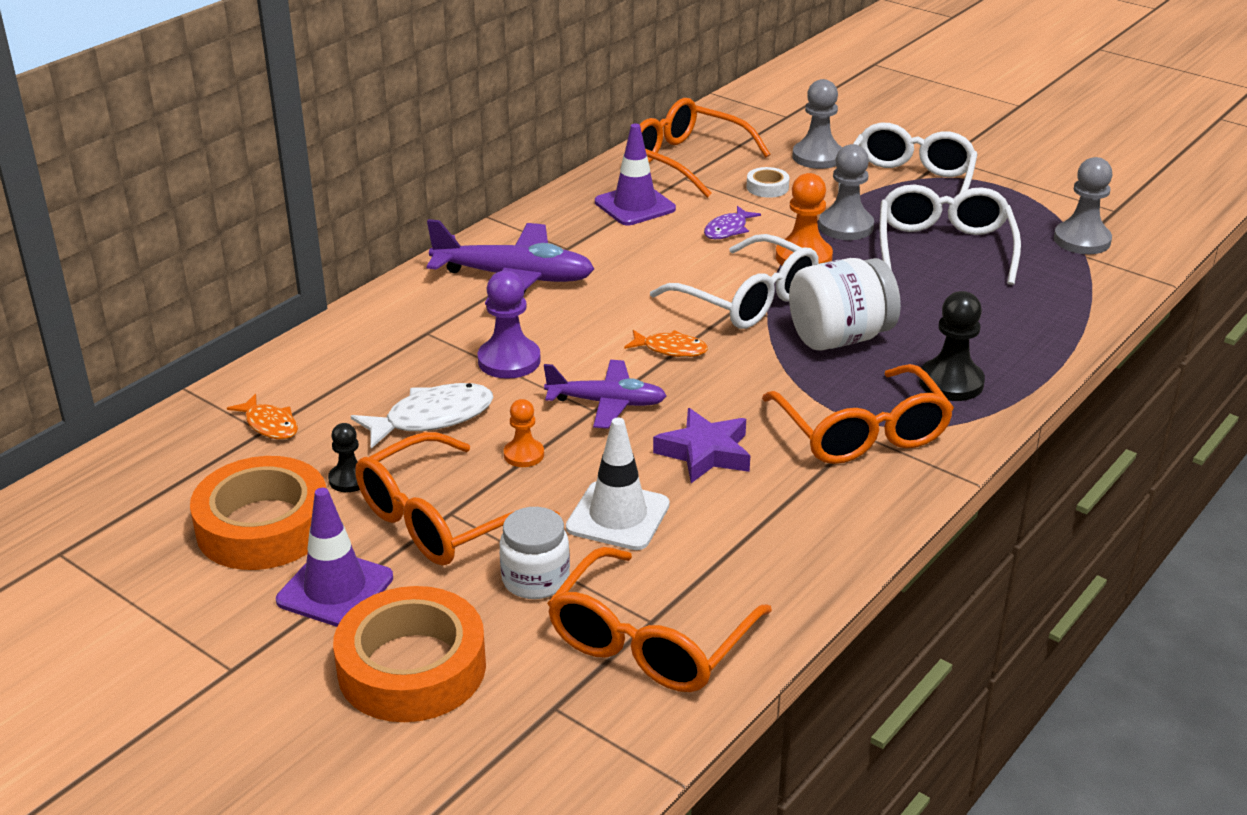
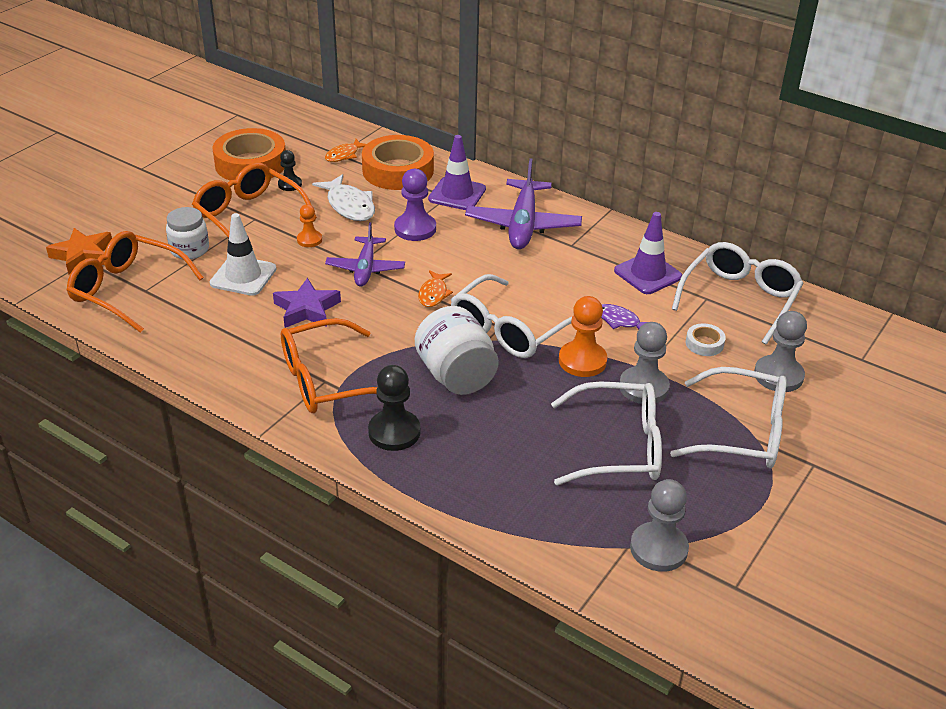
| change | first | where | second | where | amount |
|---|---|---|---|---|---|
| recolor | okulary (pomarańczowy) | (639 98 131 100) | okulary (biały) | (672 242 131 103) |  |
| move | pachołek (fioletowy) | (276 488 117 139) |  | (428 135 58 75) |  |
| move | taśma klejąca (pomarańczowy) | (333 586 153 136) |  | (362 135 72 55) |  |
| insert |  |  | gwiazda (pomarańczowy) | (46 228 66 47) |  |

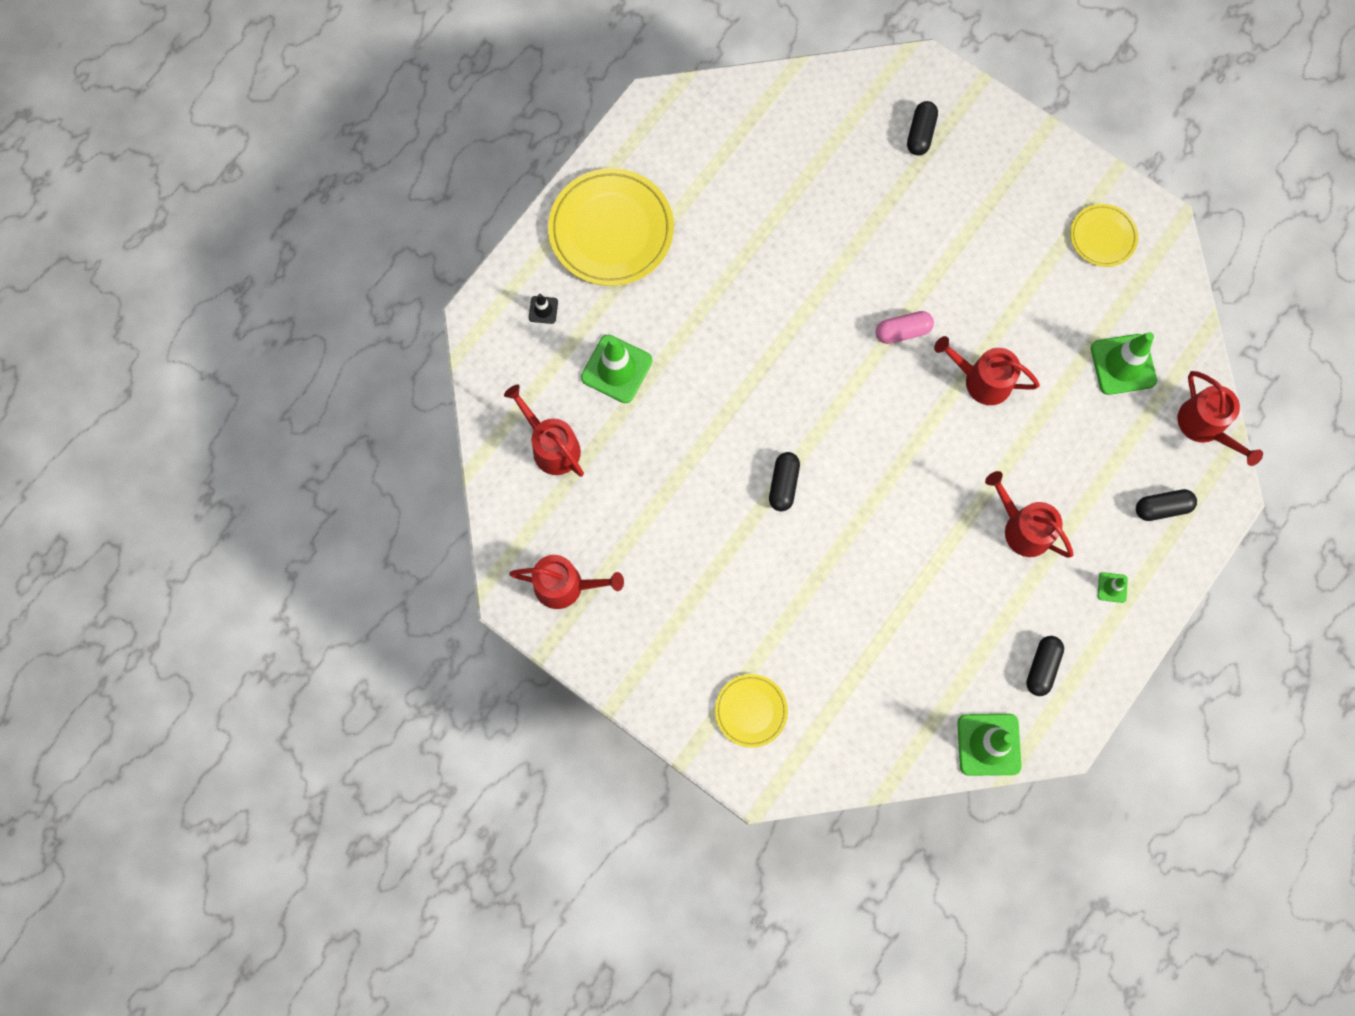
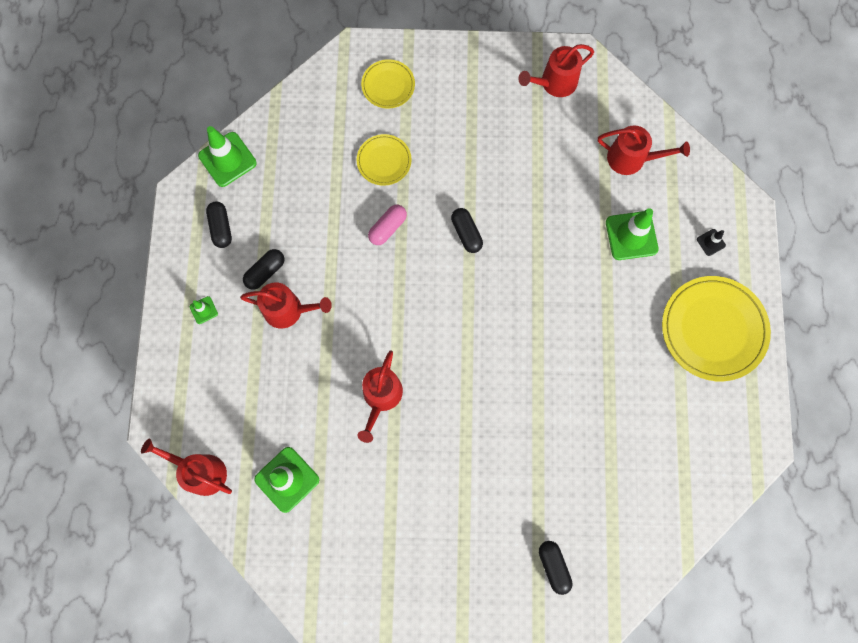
| change | first | where | second | where | amount |
|---|---|---|---|---|---|
| move | talerz (żółty) | (1070 204 68 63) |  | (357 134 55 52) |  |
| move | kapsułka (różowy) | (876 311 58 33) |  | (368 205 39 40) |  |
| rotate | konewka (czerwony) | (934 336 106 69) |  | (357 350 46 93) | 120 degrees clockwise |
| move | kapsułka (czarny) | (1136 489 61 32) |  | (243 249 41 41) |  |

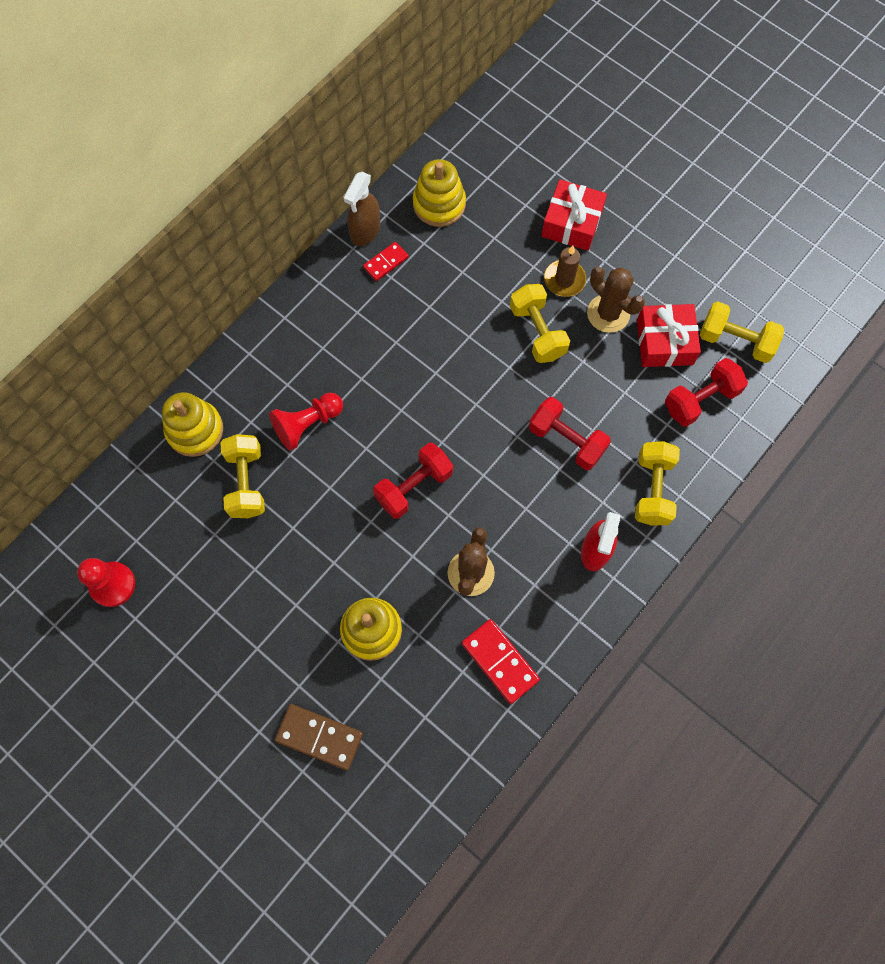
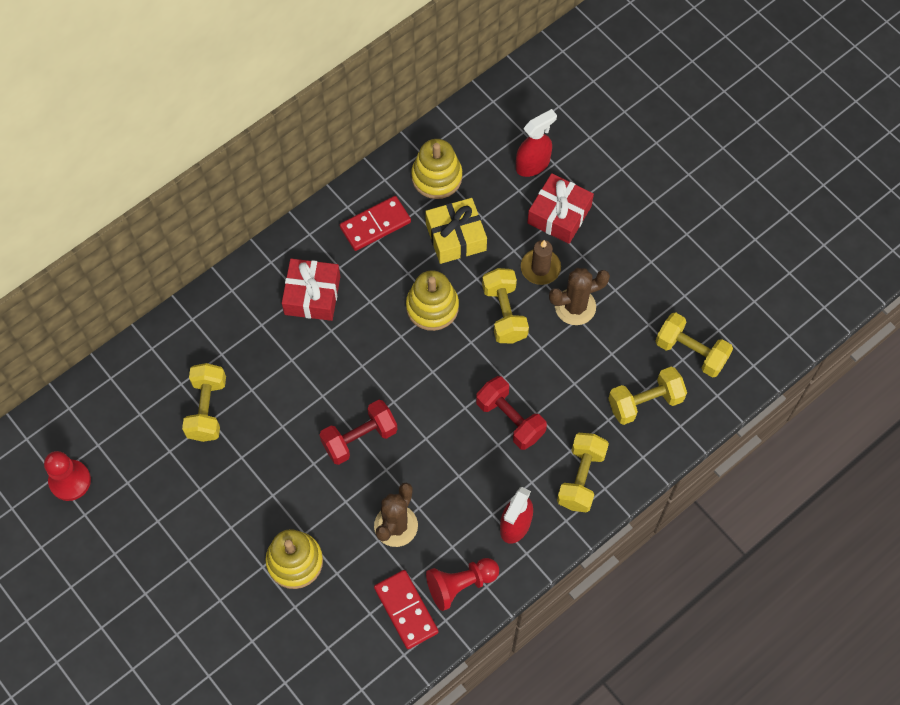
| change | first | where | second | where | amount |
|---|---|---|---|---|---|
| delete | spryskiwacz (brązowy) | (343 172 37 74) |  |  |  |
| resize | kostka domina (czerwony) | (363 242 46 39) |  | (340 196 71 55) | x1.60 |
| rotate | kaktus (brązowy) | (587 267 58 66) |  | (549 268 61 57) | 75 degrees counterclockwise |
| move | prezent (czerwony) | (637 304 64 63) |  | (282 259 58 62) |  |
| recolor | hantel (czerwony) | (665 358 83 69) | hantel (żółty) | (608 367 79 58) |  |
| move | zabawka nakładanka (żółty) | (162 392 61 65) |  | (406 270 53 61) |  |
| move | pionek (czerwony) | (269 393 74 58) |  | (426 558 73 53) |  |
| delete | kostka domina (brązowy) | (275 704 88 67) |  |  |  |
| insert |  |  | spryskiwacz (czerwony) | (516 109 41 68) |  |
| insert |  |  | prezent (żółty) | (425 198 62 66) |  |

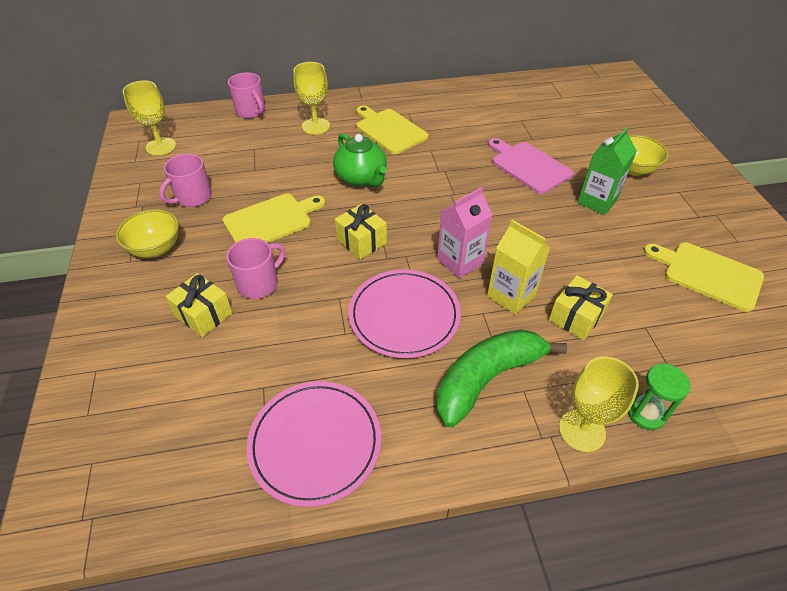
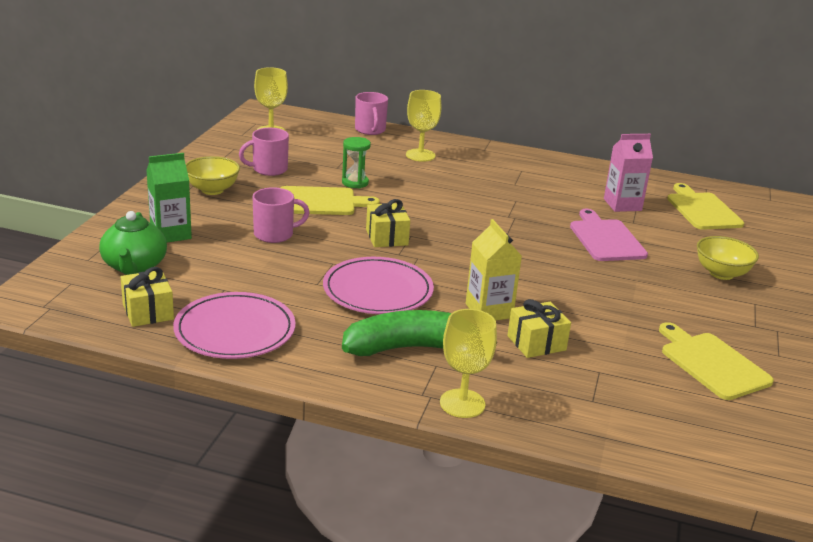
| change | first | where | second | where | amount |
|---|---|---|---|---|---|
| move | deska do krojenia (żółty) | (356 106 72 48) |  | (667 183 77 47) |  |
| move | karton mleka (zielony) | (577 127 60 88) |  | (146 153 46 90) |  |
| move | imbryk (zielony) | (333 133 54 54) |  | (99 211 68 64) |  |
| move | karton mleka (różowy) | (437 187 56 91) |  | (604 134 49 78) |  |
| move | prezent (żółty) | (165 273 68 64) |  | (121 267 53 60) |  |
| move | klepsydra (zielony) | (628 363 62 67) |  | (342 137 29 51) |  |

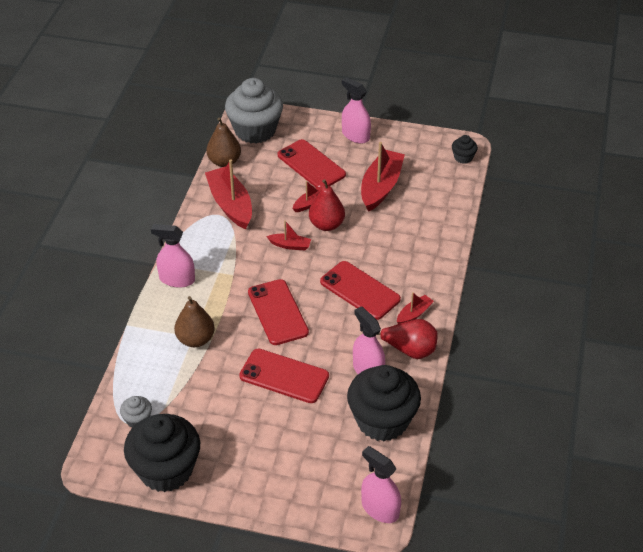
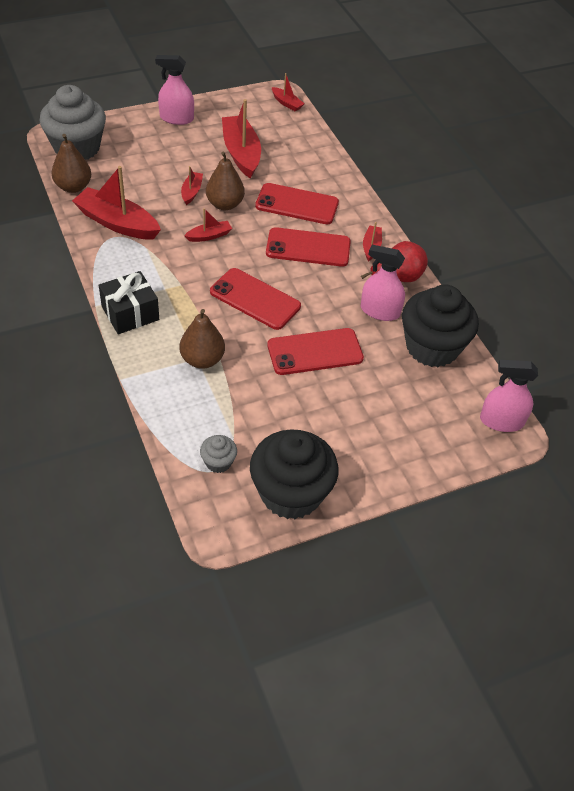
| change | first | where | second | where | amount |
|---|---|---|---|---|---|
| replace | muffinka (czarny) | (452 135 26 29) | łódka (czerwony) | (272 73 32 38) |  |
| move | telefon (czerwony) | (278 139 68 49) |  | (255 183 84 41) |  |
| recolor | gruszka (czerwony) | (309 179 36 52) | gruszka (brązowy) | (206 151 39 59) |  |
| replace | spryskiwacz (różowy) | (151 224 44 64) | prezent (czarny) | (99 271 60 63) |  |

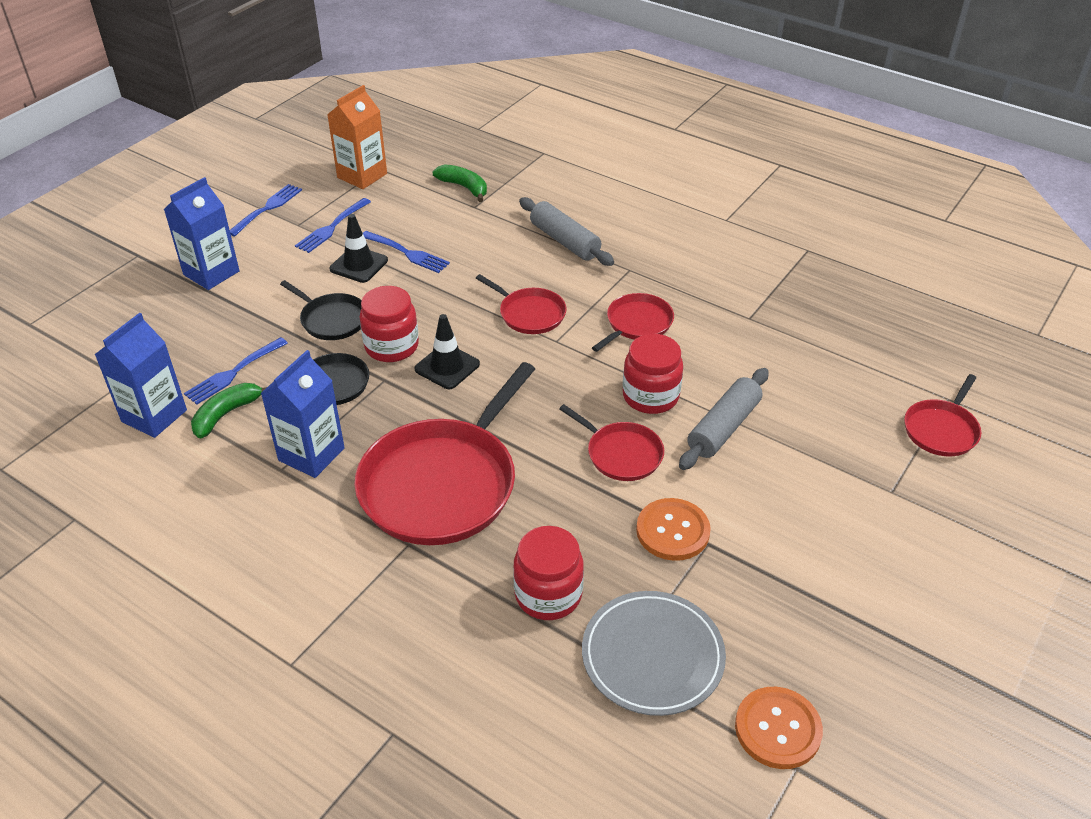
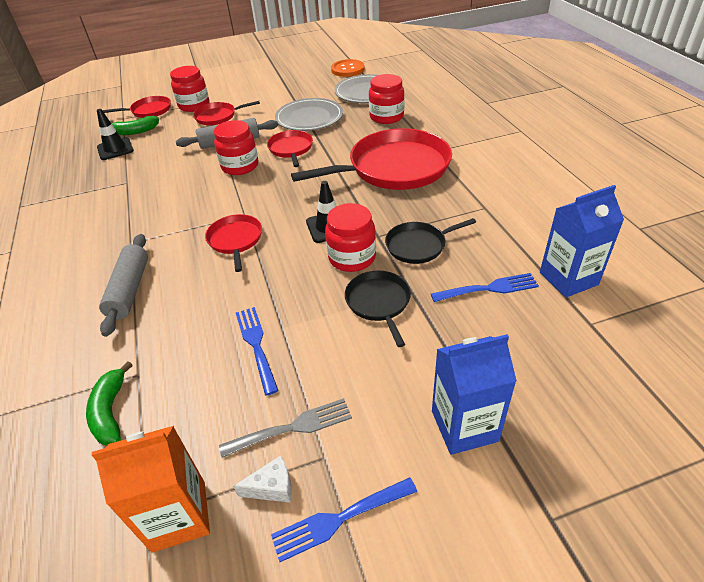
| change | first | where | second | where | amount |
|---|---|---|---|---|---|
| recolor | widelec (niebieski) | (295 198 76 55) | widelec (szary) | (219 398 133 60) |  |
| move | pachołek (czarny) | (329 214 59 69) |  | (97 109 37 51) |  |
| move | patelnia (czerwony) | (592 293 82 59) |  | (193 101 67 24) |  |
| delete | karton mleka (niebieski) | (261 350 84 128) |  |  |  |
| move | banan (zielony) | (191 383 76 56) |  | (112 116 47 19) |  |
| replace | guzik (pomarańczowy) | (636 498 75 63) | talerz (szary) | (275 98 68 33) |  |
| insert |  |  | słoik (czerwony) | (170 66 39 46) |  |
| insert |  |  | ser (biały) | (233 455 59 48) |  |

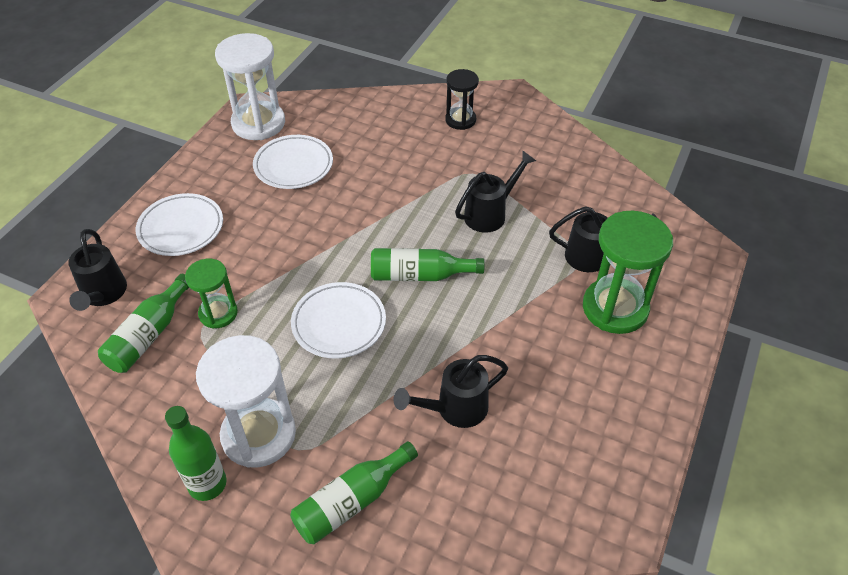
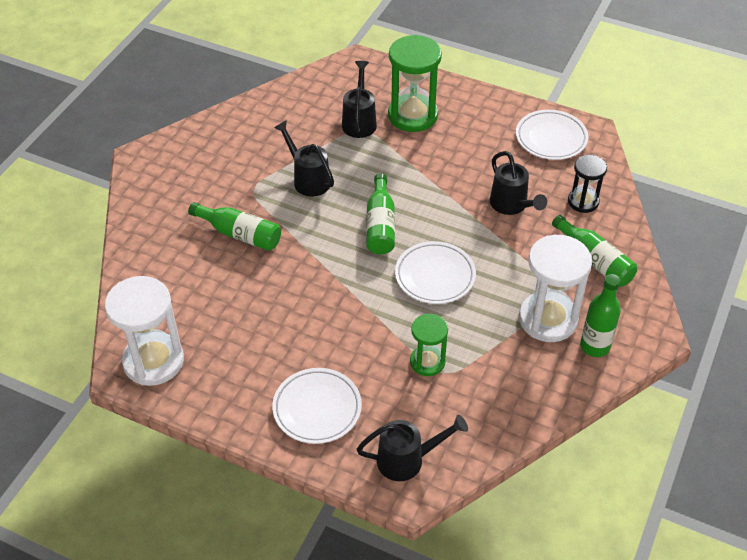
| change | first | where | second | where | amount |
|---|---|---|---|---|---|
| move | klepsydra (czarny) | (445 69 34 61) |  | (568 155 39 58) |  |
| move | talerz (biały) | (253 135 80 54) |  | (516 110 72 50) |  |
| move | butelka (zielony) | (98 274 91 99) |  | (188 202 93 49) |  |

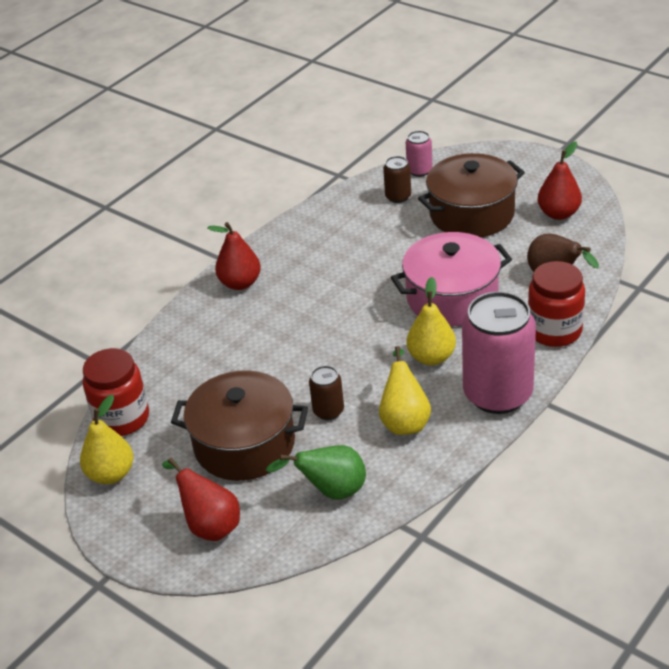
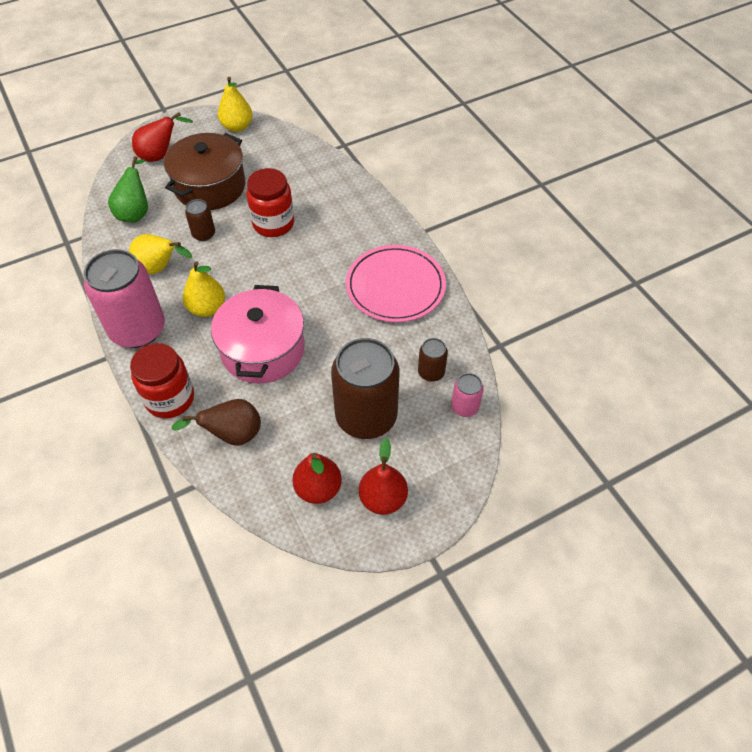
| change | first | where | second | where | amount |
|---|---|---|---|---|---|
| replace | garnek (brązowy) | (418 153 107 84) | puszka (brązowy) | (331 338 69 101) |  |
| move | gruszka (czerwony) | (207 222 54 68) |  | (359 438 49 77) |  |
| move | słoik (czerwony) | (83 348 66 88) |  | (246 168 48 69) |  |
| insert |  |  | talerz (różowy) | (346 245 100 77) |  |

